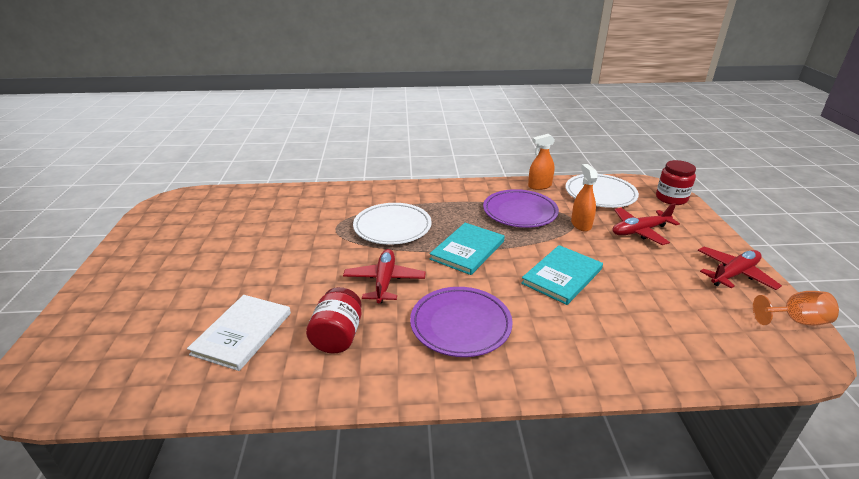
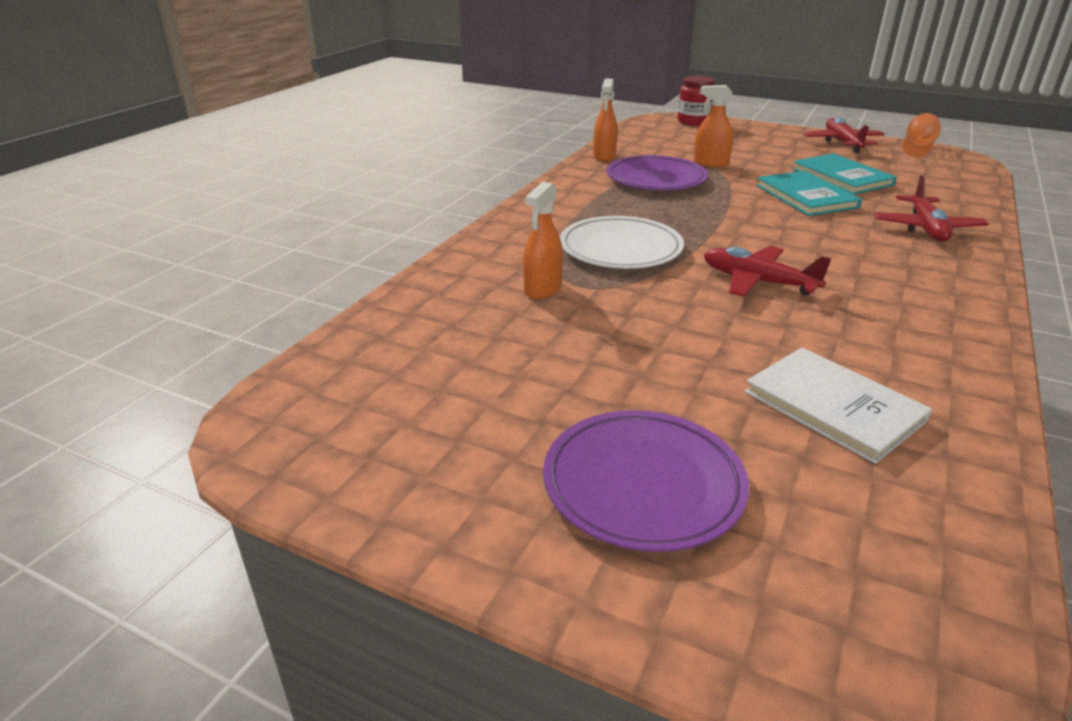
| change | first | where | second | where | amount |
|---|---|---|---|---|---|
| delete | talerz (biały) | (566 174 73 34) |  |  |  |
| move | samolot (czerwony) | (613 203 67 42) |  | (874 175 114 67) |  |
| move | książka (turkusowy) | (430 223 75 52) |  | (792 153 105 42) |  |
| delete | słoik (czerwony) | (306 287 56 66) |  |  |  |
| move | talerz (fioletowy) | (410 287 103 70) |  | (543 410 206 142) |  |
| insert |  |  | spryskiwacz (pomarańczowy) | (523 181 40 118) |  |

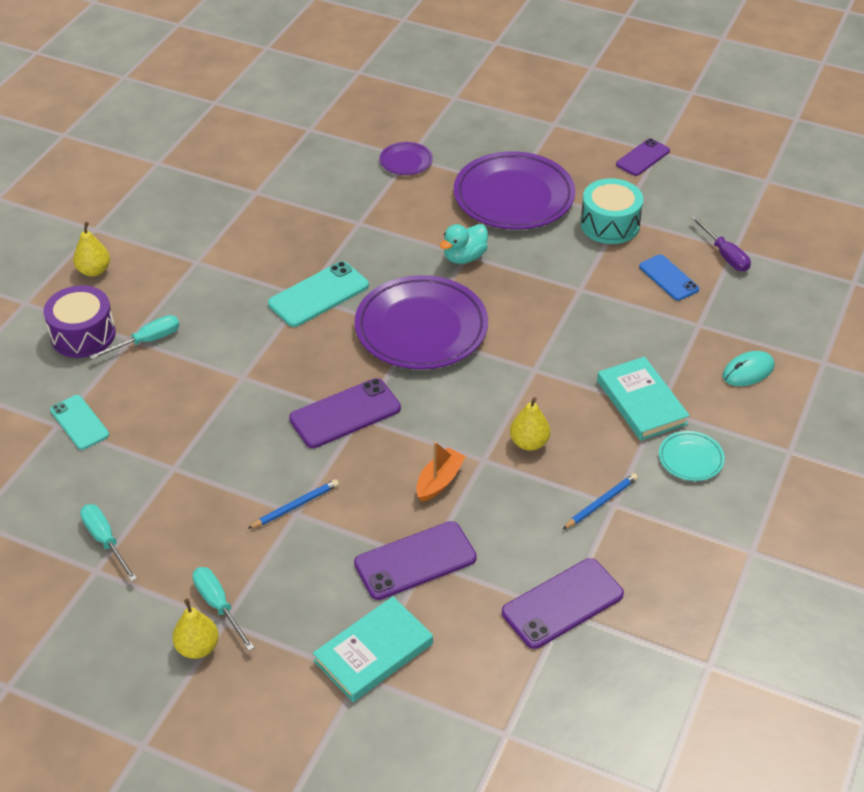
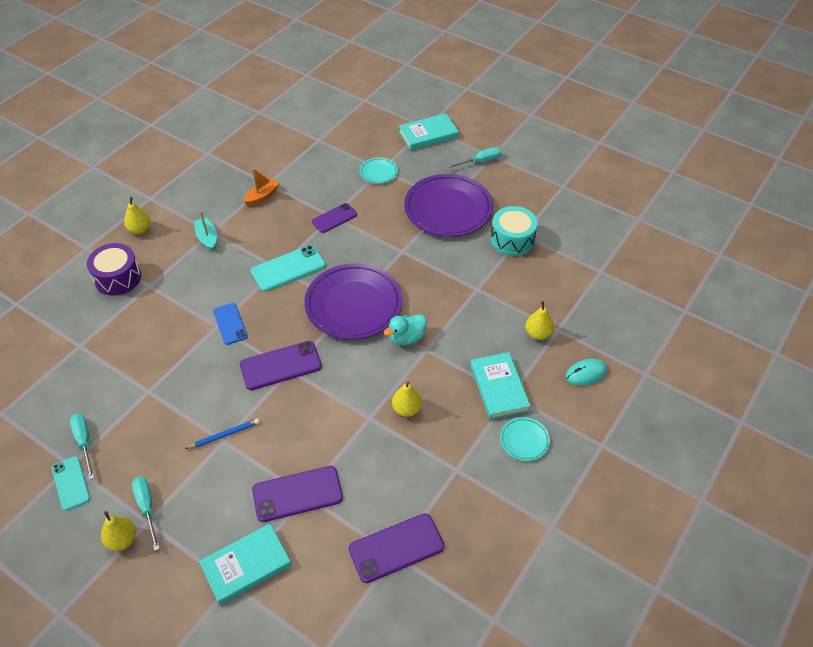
| change | first | where | second | where | amount |
|---|---|---|---|---|---|
| move | telefon (fioletowy) | (616 138 54 38) |  | (312 203 45 30) |  |
| recolor | talerz (fioletowy) | (379 142 54 33) | talerz (turkusowy) | (360 157 38 27) |  |
| delete | śrubokręt (fioletowy) | (690 216 61 55) |  |  |  |
| move | kaczka (turkusowy) | (440 224 48 40) |  | (384 314 43 31) |  |
| move | telefon (niebieski) | (639 254 60 47) |  | (213 303 35 42) |  |
| move | śrubokręt (turkusowy) | (89 315 91 45) |  | (446 147 55 21) |  |
| move | telefon (turkusowy) | (50 395 59 55) |  | (52 456 38 55) |  |
| move | łódka (pomarańczowy) | (416 441 50 61) |  | (244 168 36 38) |  |
| delete | ołówek (niebieski) | (563 473 75 56) |  |  |  |
| insert |  |  | książka (turkusowy) | (399 113 60 37) |  |
| insert |  |  | łódka (turkusowy) | (194 211 23 40) |  |
| insert |  |  | gruszka (żółty) | (525 301 29 39) |  |

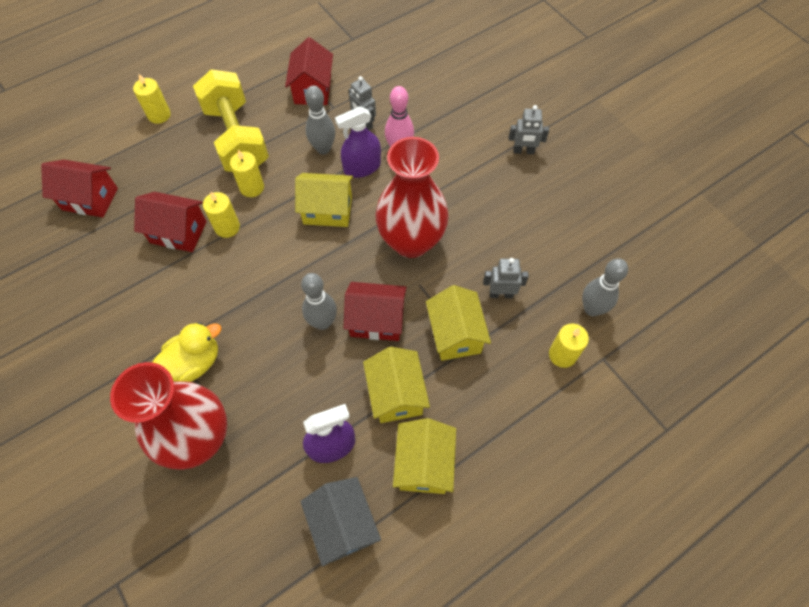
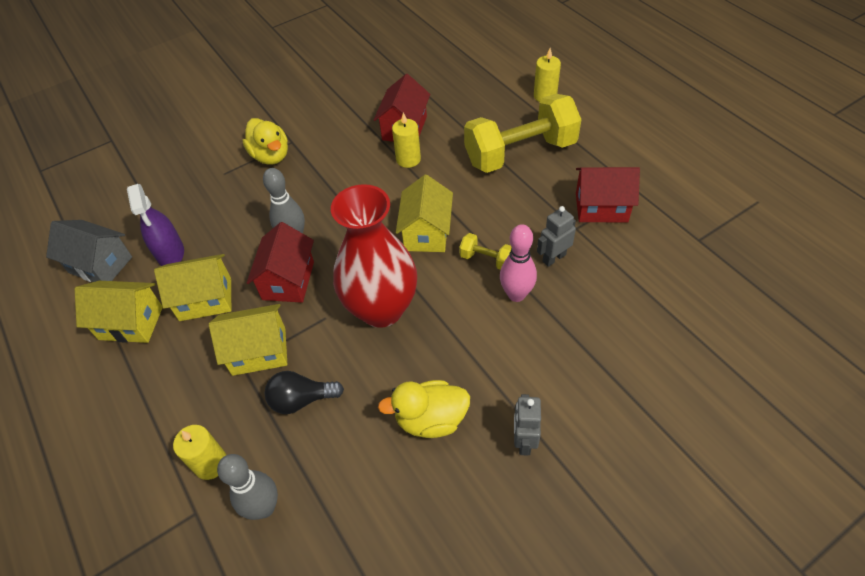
| change | first | where | second | where | amount |
|---|---|---|---|---|---|
| delete | kręgiel (szary) | (305 86 30 68) |  |  |  |
| replace | spryskiwacz (fioletowy) | (335 106 46 72) | hantel (żółty) | (459 233 53 37) |  |
| delete | świeca (żółty) | (230 150 34 47) |  |  |  |
| delete | domek (czerwony) | (41 160 77 57) |  |  |  |
| replace | robot (szary) | (483 258 46 40) | żarówka (czarny) | (265 371 79 43) |  |
| delete | wazon (czerwony) | (110 362 117 108) |  |  |  |
| rotate | domek (szary) | (300 477 81 89) |  | (46 220 86 62) | 45 degrees clockwise |
| insert |  |  | kaczka (żółty) | (378 380 92 58) |  |

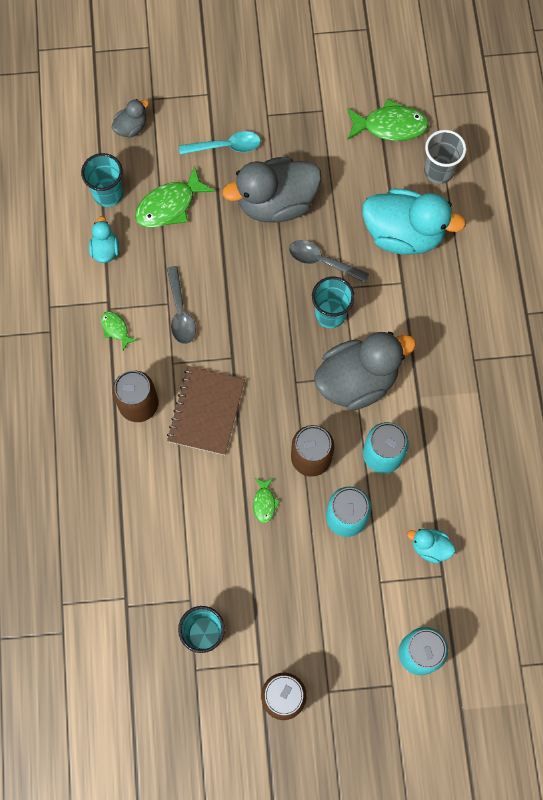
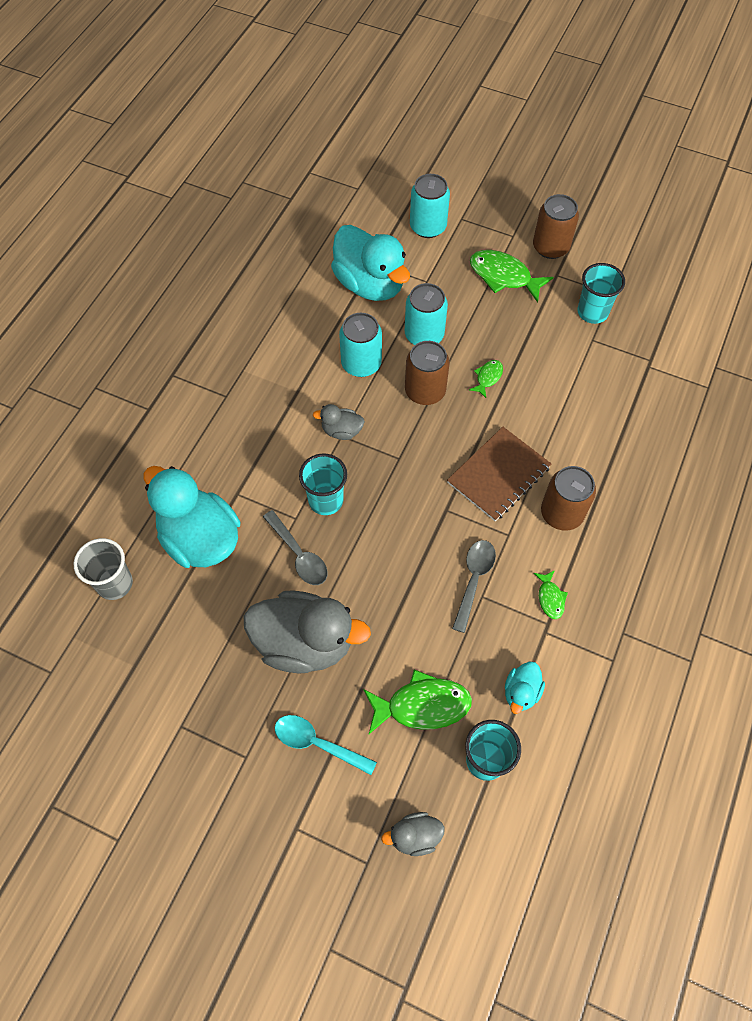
| change | first | where | second | where | amount |
|---|---|---|---|---|---|
| move | ryba (zielony) | (347 99 82 42) |  | (470 250 84 53) |  |
| resize | kaczka (szary) | (314 332 102 78) |  | (313 404 52 36) | x0.46 |
| resize | kaczka (turkusowy) | (407 529 48 35) |  | (331 225 79 76) | x2.17 |

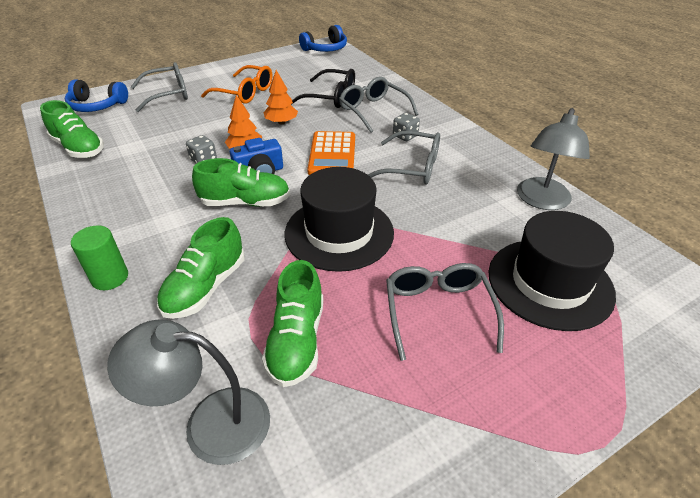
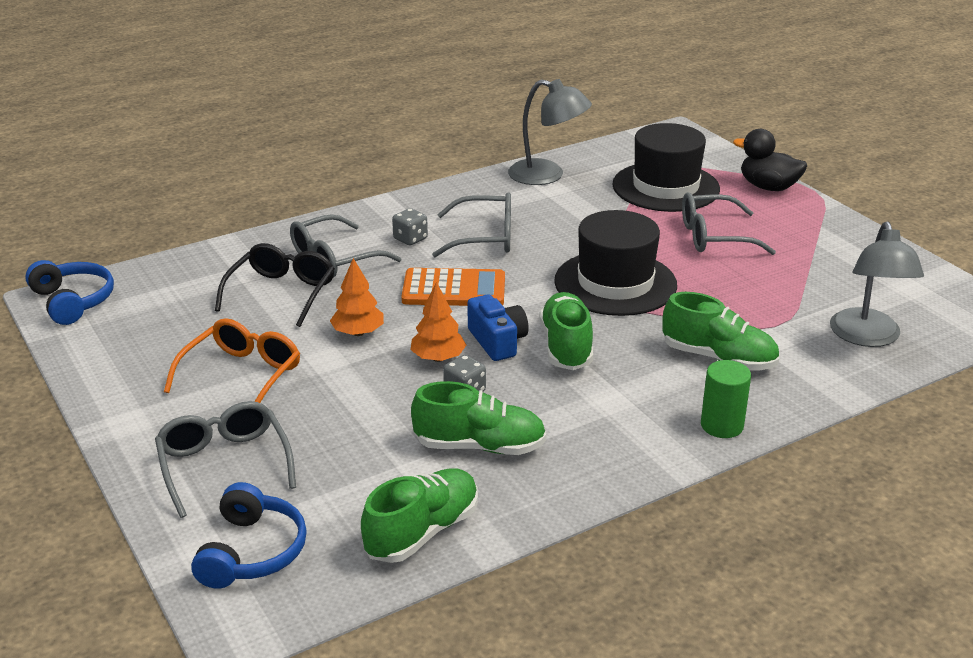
| change | first | where | second | where | amount |
|---|---|---|---|---|---|
| rotate | okulary (szary) | (368 131 72 53) |  | (432 192 79 65) | 75 degrees clockwise |
| move | but (zielony) | (262 260 61 127) |  | (411 381 135 74) |  |
| insert |  |  | kaczka (czarny) | (733 129 74 62) |  |

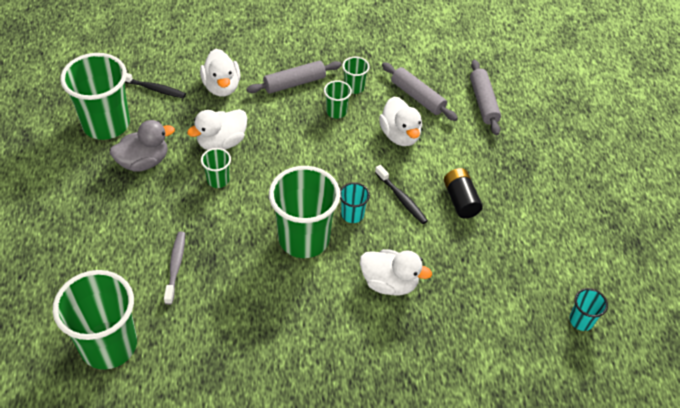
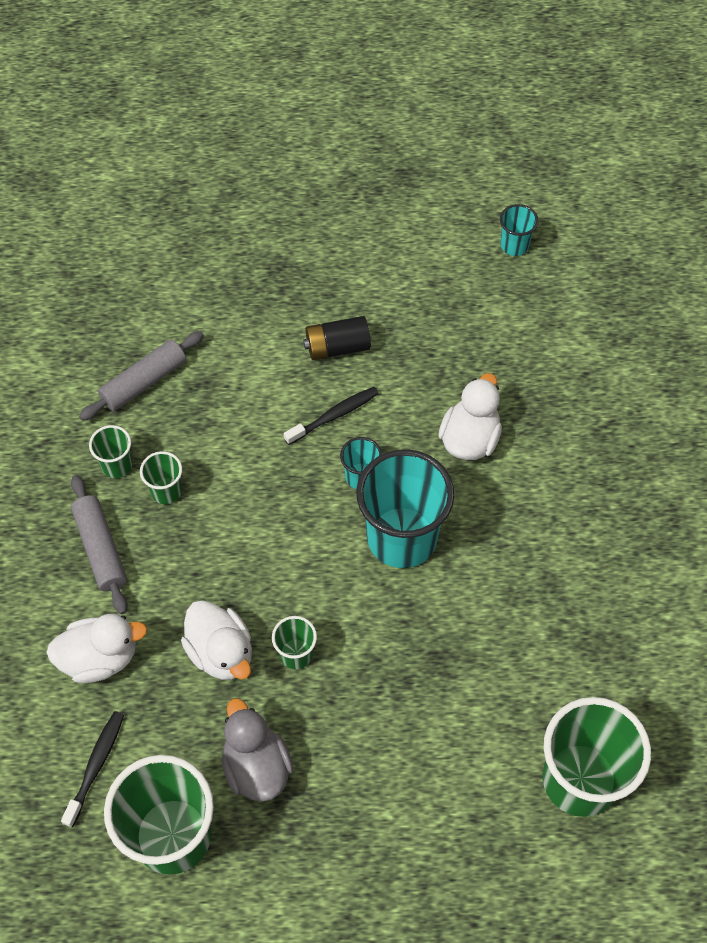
| change | first | where | second | where | amount |
|---|---|---|---|---|---|
| delete | wałek do ciasta (szary) | (470 60 31 75) |  |  |  |
| delete | kaczka (biały) | (379 96 43 50) |  |  |  |
| recolor | szklanka (zielony) | (269 166 72 92) | szklanka (turkusowy) | (356 449 98 119) |  |
| delete | szczoteczka do zębów (szary) | (164 231 21 74) |  |  |  |

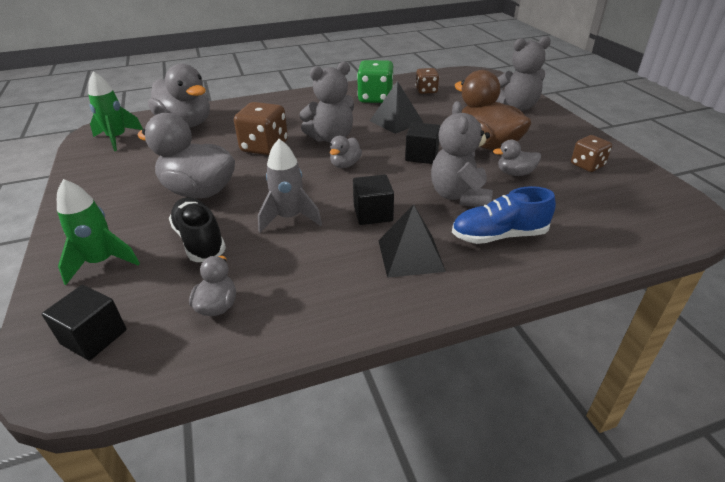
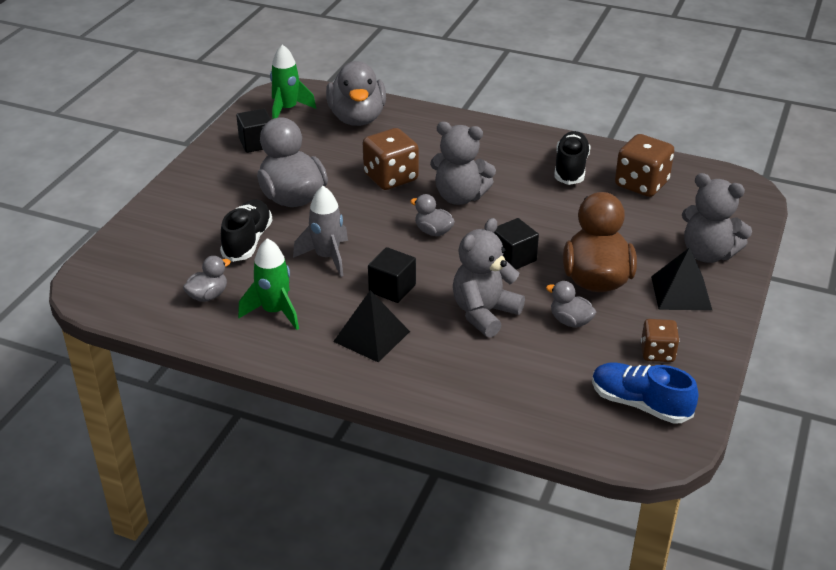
| change | first | where | second | where | amount |
|---|---|---|---|---|---|
| replace | kostka do gry (zielony) | (357 60 36 43) | but (czarny) | (554 131 37 54) |  |
| resize | kostka do gry (brązowy) | (416 68 23 26) |  | (615 134 59 63) | x1.63 |
| move | piramida (czarny) | (370 81 53 53) |  | (651 247 61 63) |  |
| rotate | kaczka (szary) | (330 136 32 32) |  | (410 194 45 42) | 60 degrees clockwise |
| move | rakieta (zielony) | (57 179 83 106) |  | (238 238 61 92) |  |
| move | but (niebieski) | (452 186 104 58) |  | (592 363 107 61) |  |
| move | sześcian (czarny) | (42 285 85 76) |  | (236 109 35 44) |  |

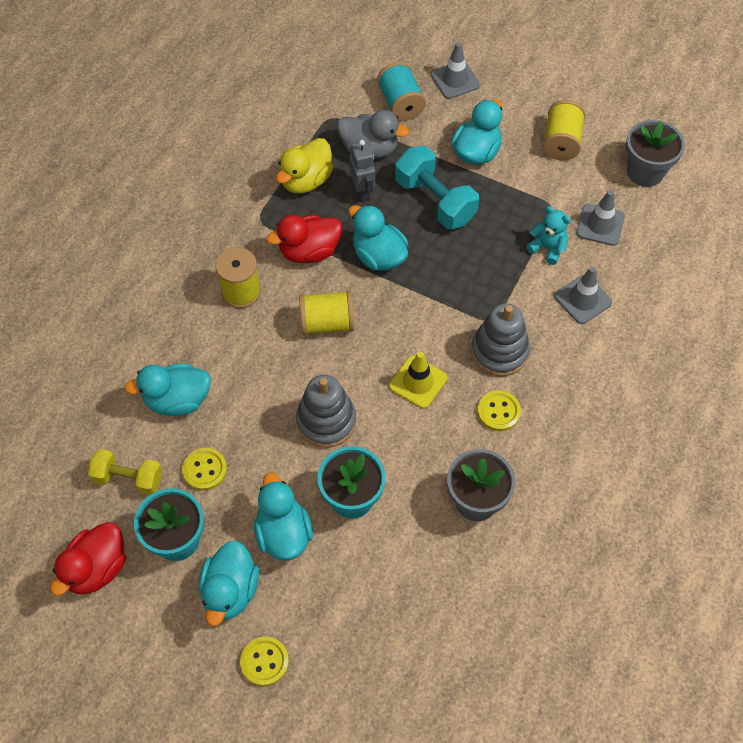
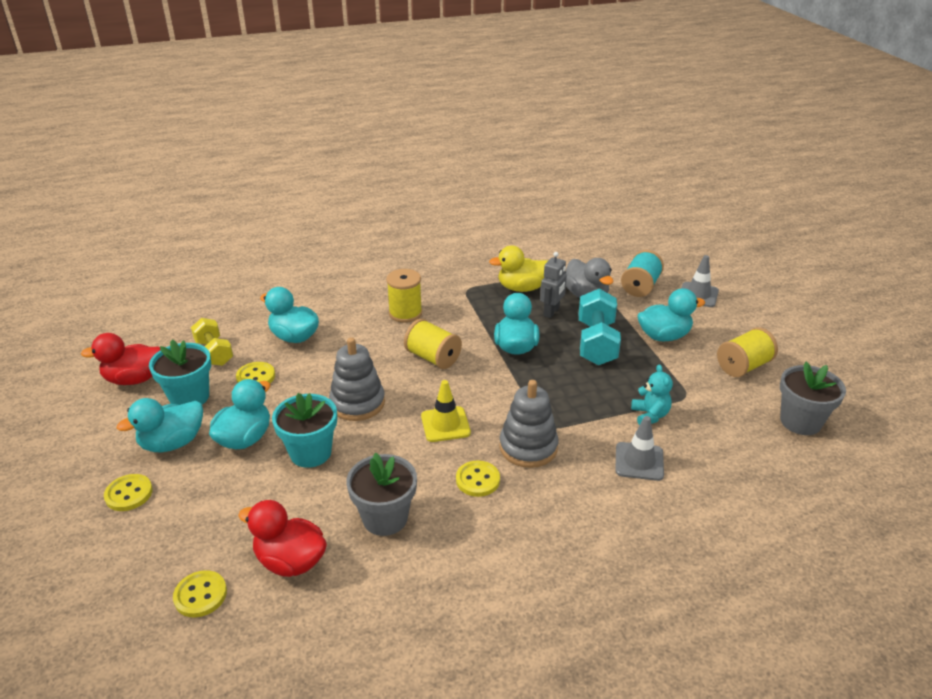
| change | first | where | second | where | amount |
|---|---|---|---|---|---|
| delete | pachołek (szary) | (577 190 48 56) |  |  |  |
| move | kaczka (czerwony) | (266 215 76 48) |  | (238 500 89 77) |  |
| insert |  |  | guzik (żółty) | (173 570 54 48) |  |

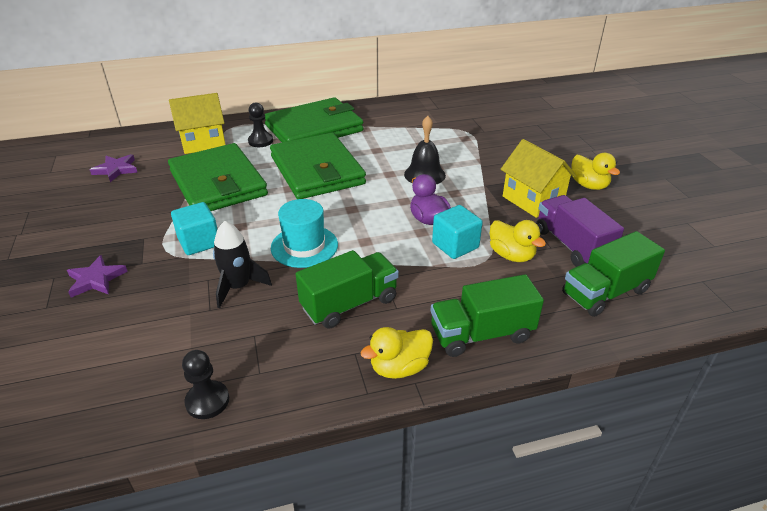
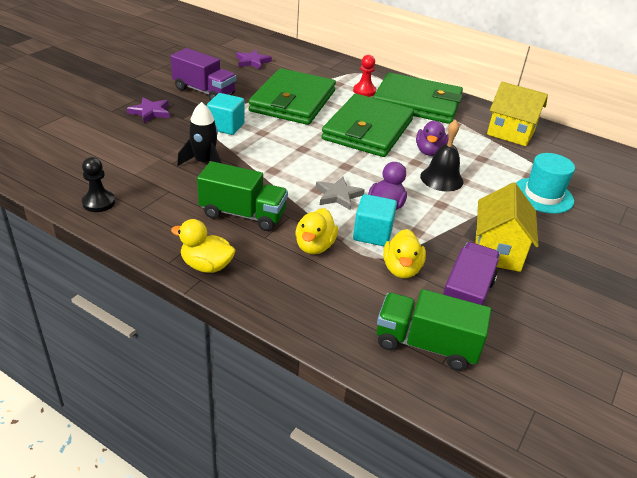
| change | first | where | second | where | amount |
|---|---|---|---|---|---|
| move | domek (żółty) | (169 93 57 61) |  | (487 82 61 64) |  |
| recolor | pionek (czarny) | (248 102 25 45) | pionek (czerwony) | (353 55 23 42) |  |
| move | kaczka (żółty) | (571 153 49 37) |  | (295 208 43 46) |  |
| move | kapelusz (turkusowy) | (271 199 67 69) |  | (516 153 59 61) |  |
| delete | ciężarówka (zielony) | (431 274 113 83) |  |  |  |
| insert |  |  | ciężarówka (fioletowy) | (170 48 66 53) |  |
| insert |  |  | kaczka (fioletowy) | (416 121 33 35) |  |
| insert |  |  | gwiazda (szary) | (316 176 49 34) |  |

